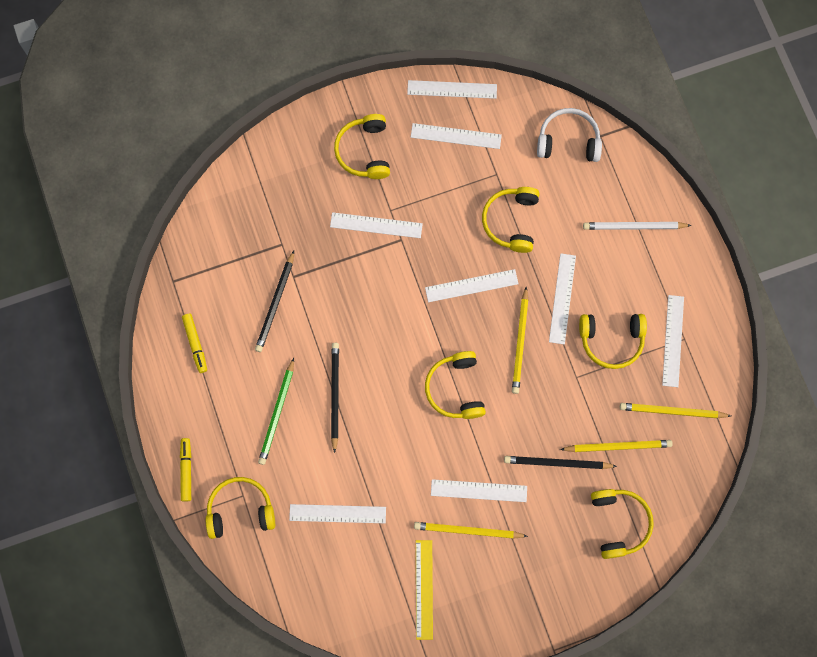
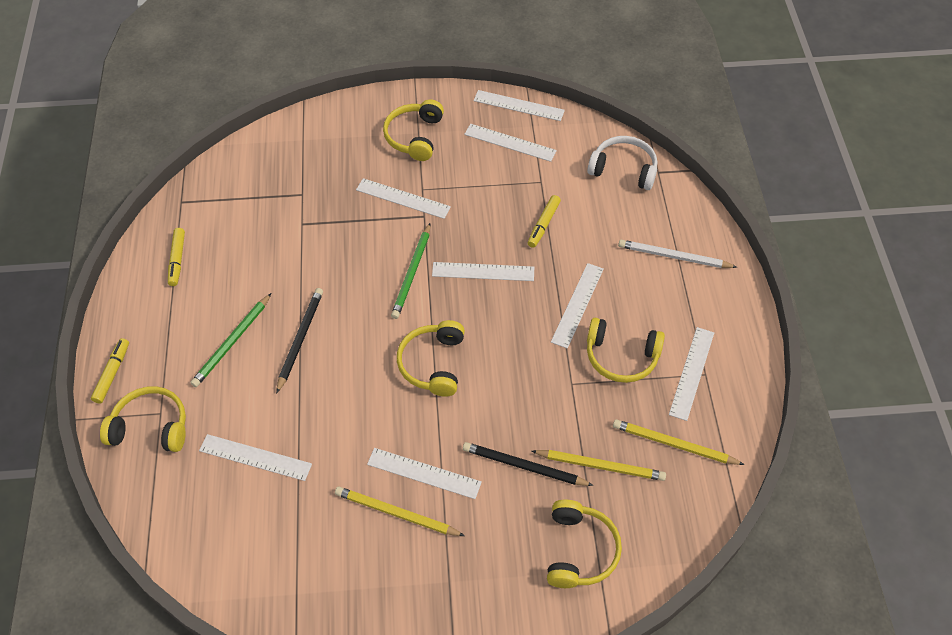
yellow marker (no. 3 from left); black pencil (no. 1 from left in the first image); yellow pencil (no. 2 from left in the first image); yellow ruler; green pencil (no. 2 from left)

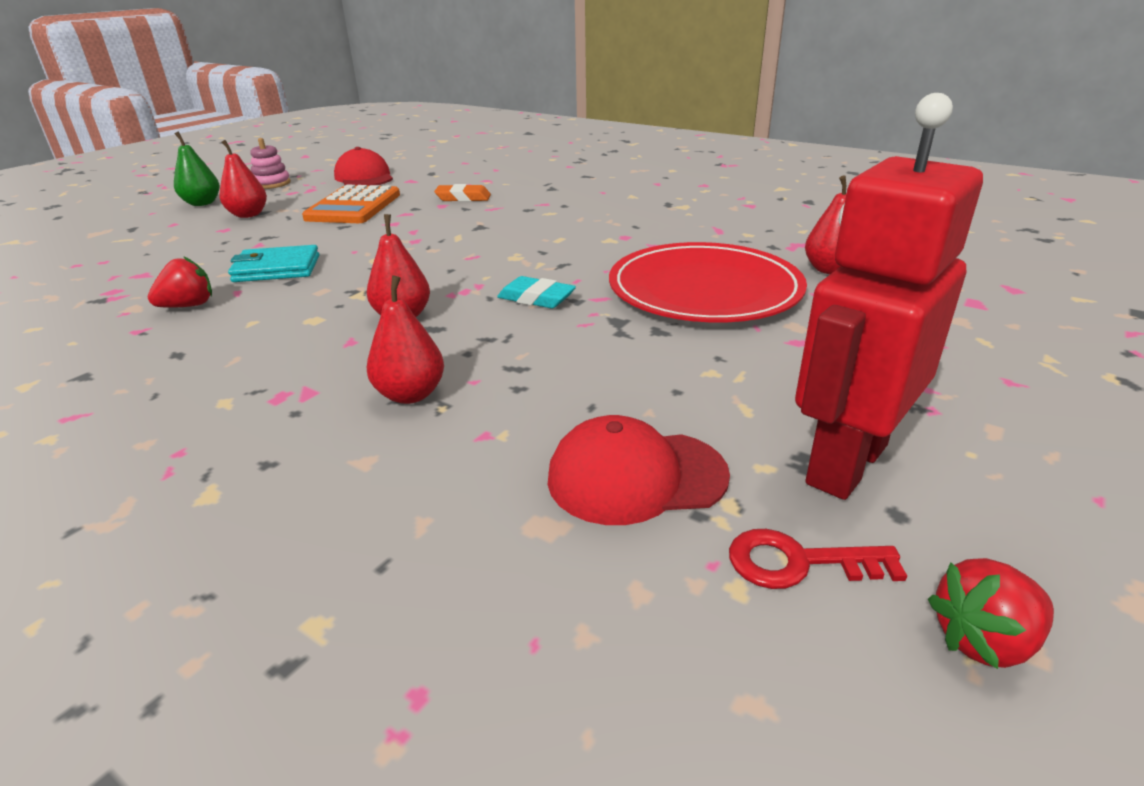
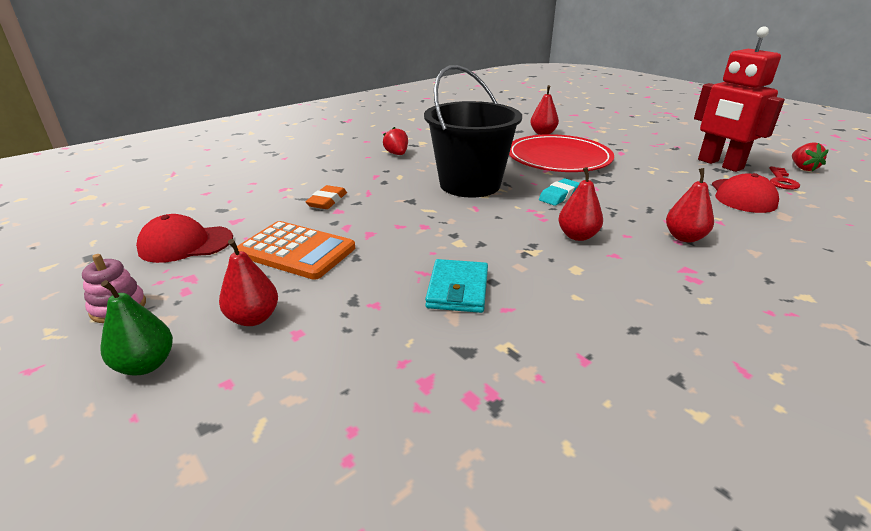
red strawberry (no. 1 from left); black bucket

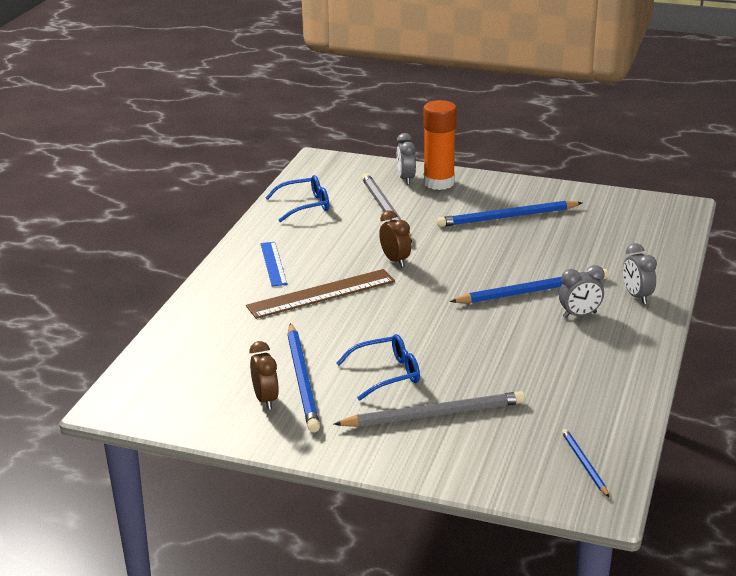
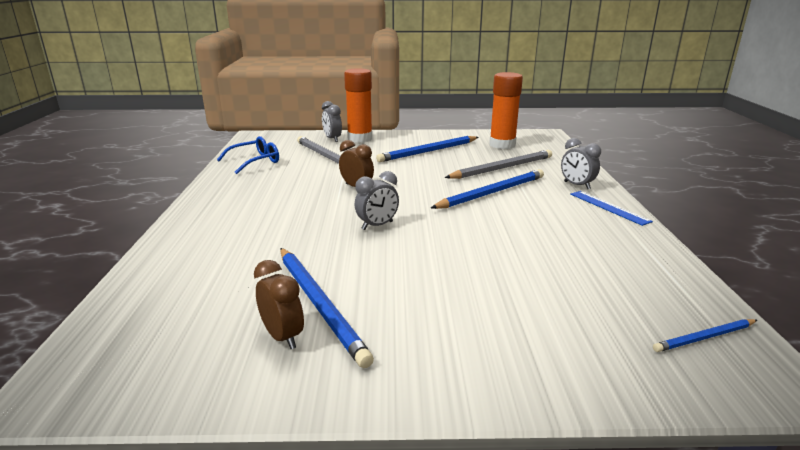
blue ruler; grey clock (no. 2 from left); brown ruler; blue glasses (no. 2 from left in the first image); grey pencil (no. 2 from left); blue pencil (no. 4 from left); orange glue stick (no. 2 from left)

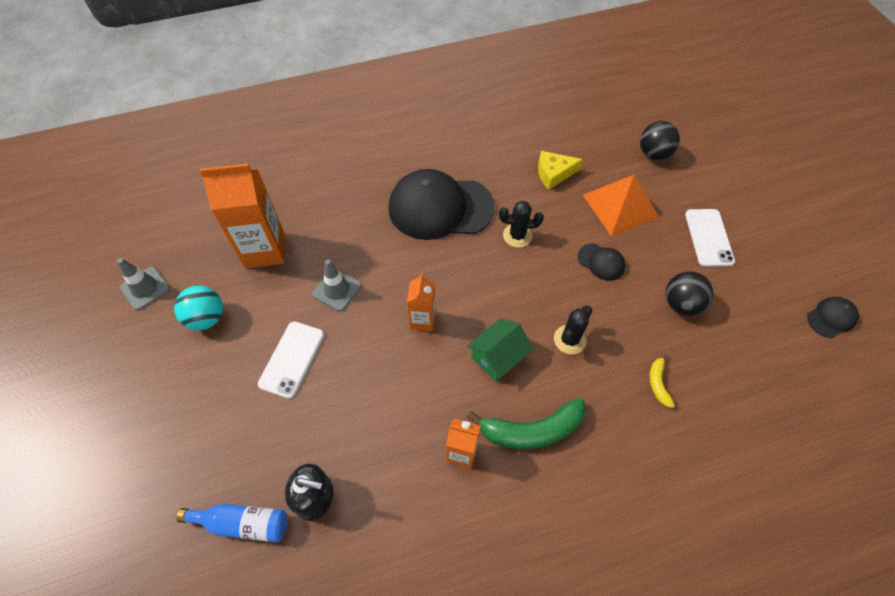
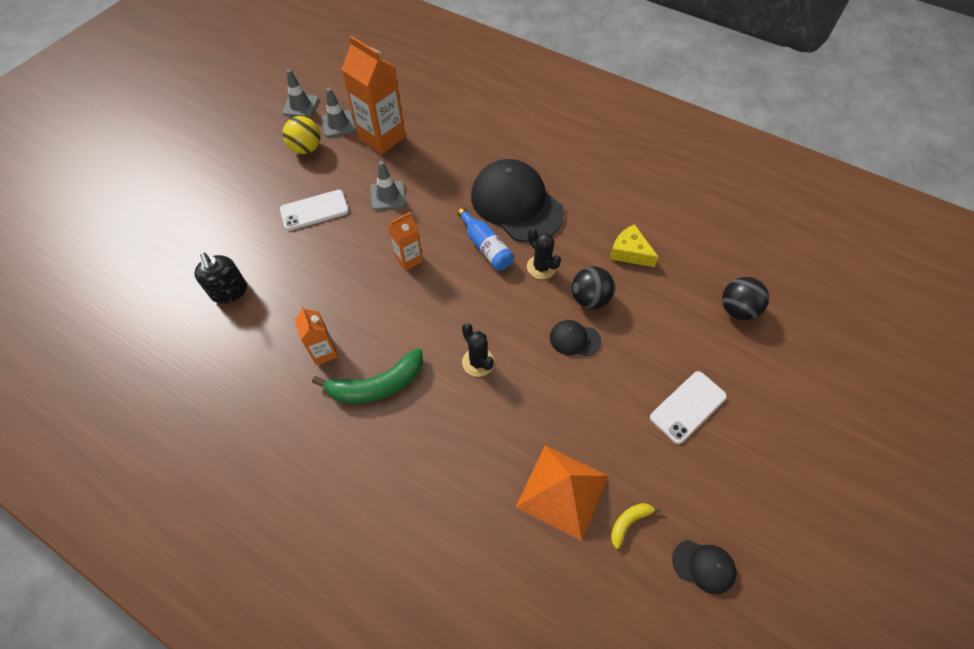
orange pyramid; black cap (no. 2 from left); black ball (no. 1 from left); yellow ball; black cactus (no. 1 from left); green house; yellow banana; green banana; blue bottle; grey traffic cone (no. 2 from left)

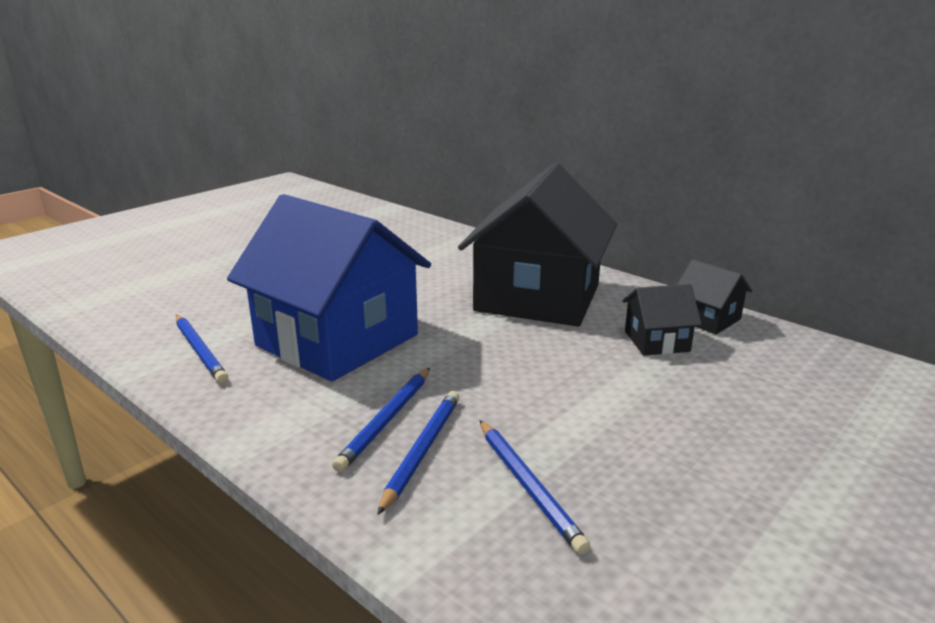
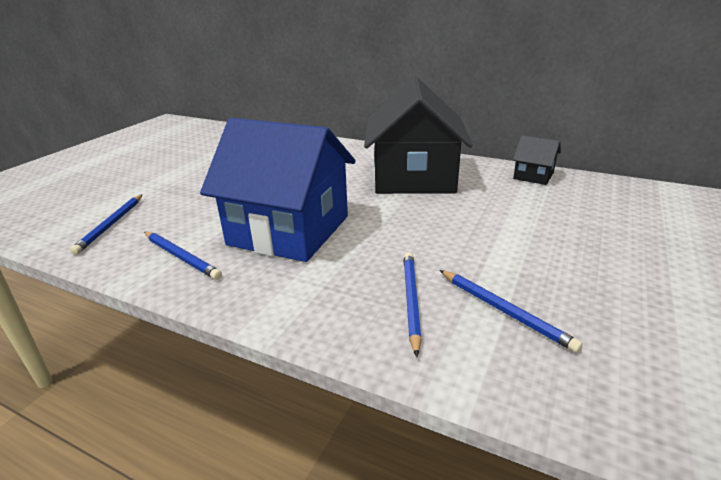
black house (no. 2 from left in the first image); blue pencil (no. 1 from left)

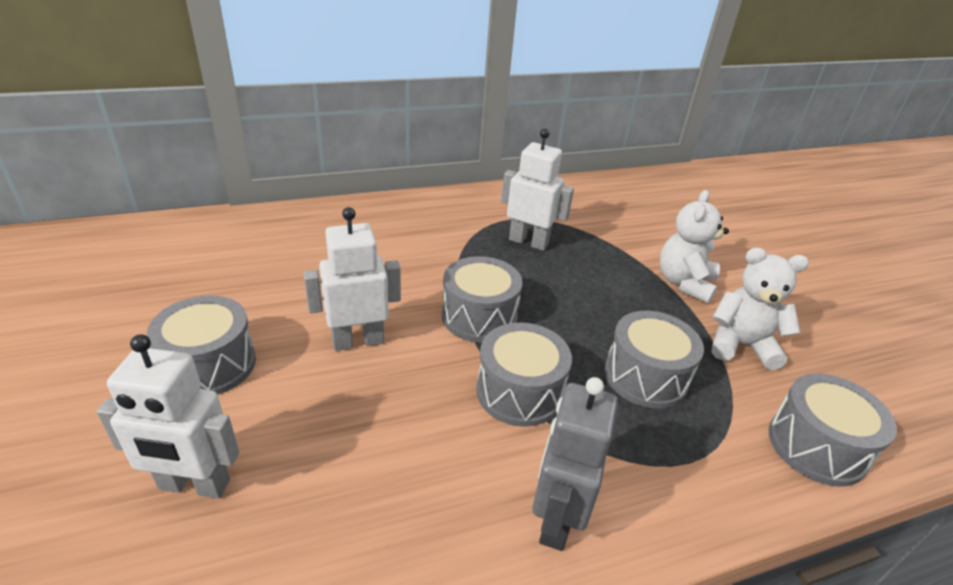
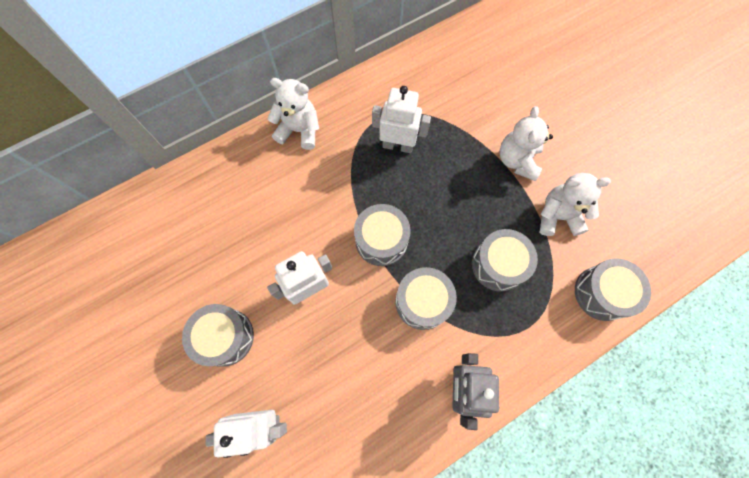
white teddy bear (no. 1 from left)

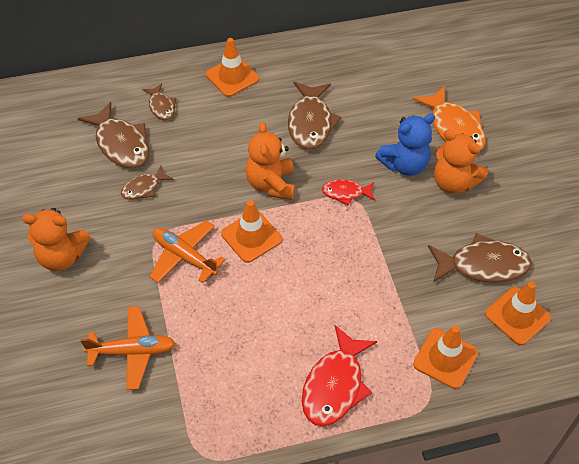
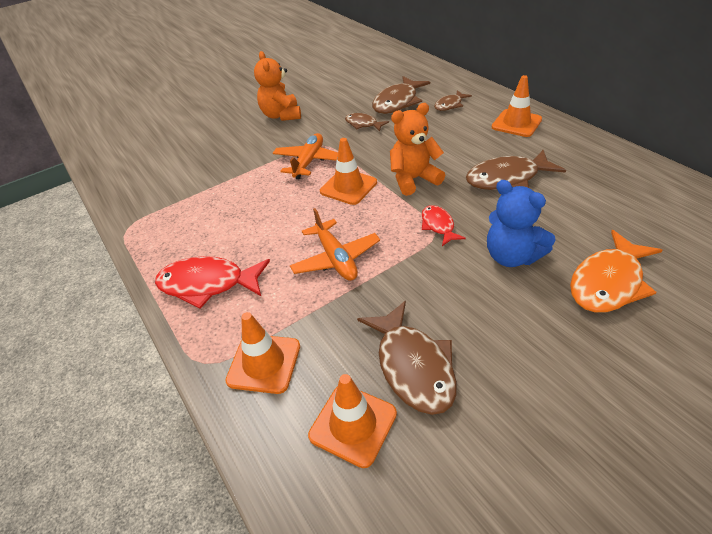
orange teddy bear (no. 3 from left in the first image); orange plane (no. 2 from left)

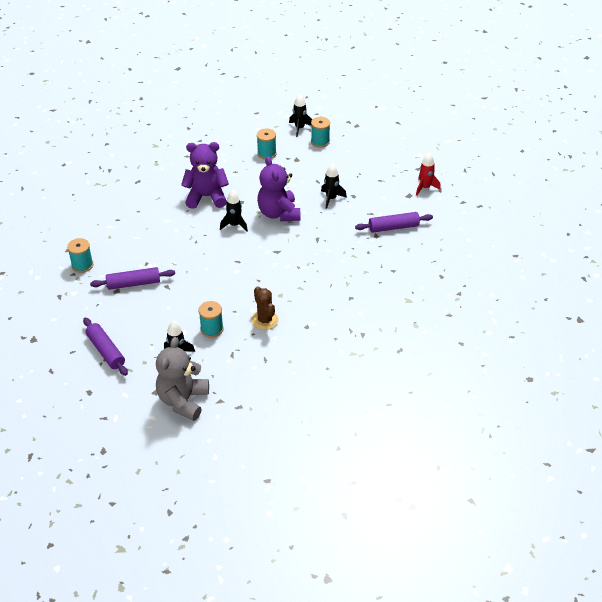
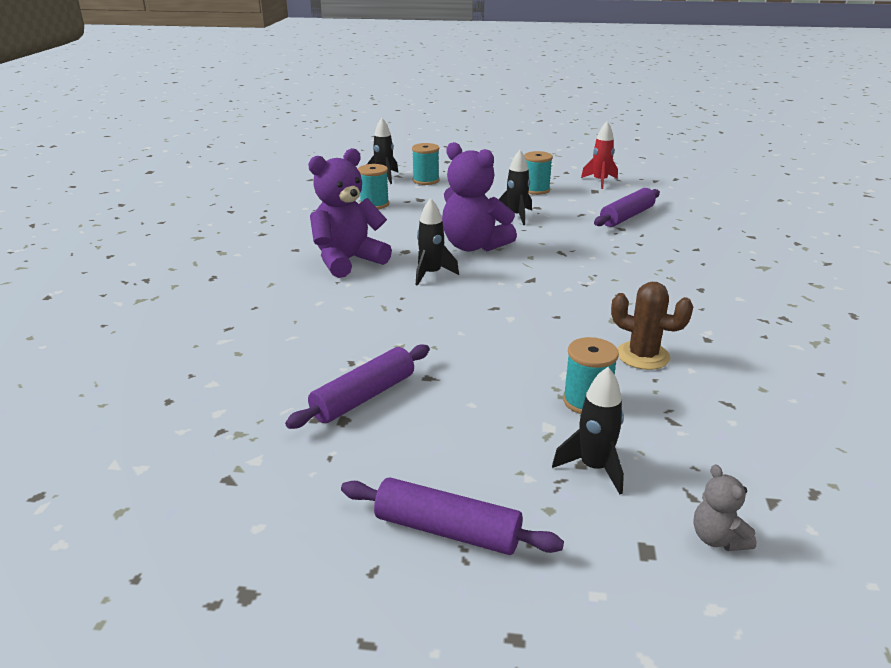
turquoise spool (no. 3 from left); grey teddy bear

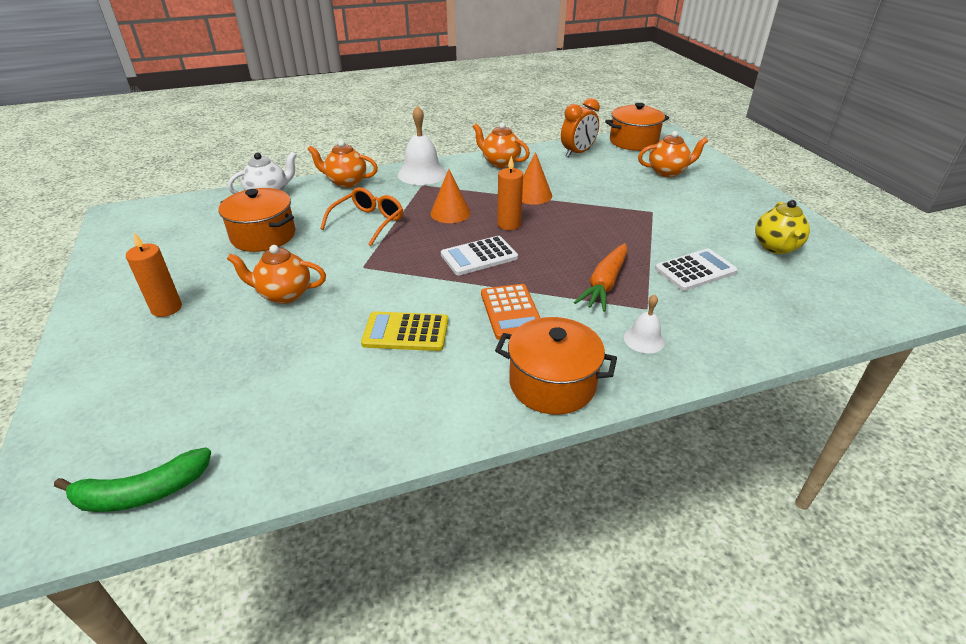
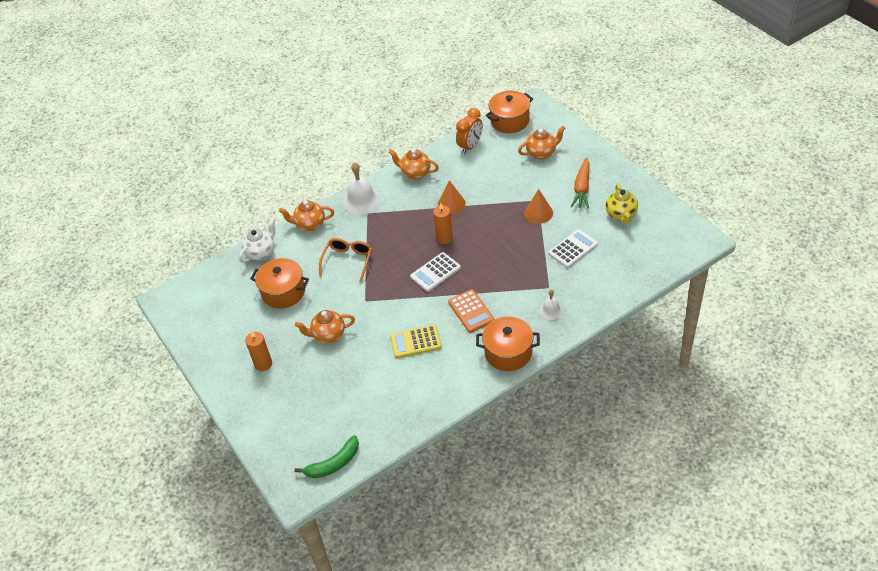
orange cone (no. 2 from left); orange carrot

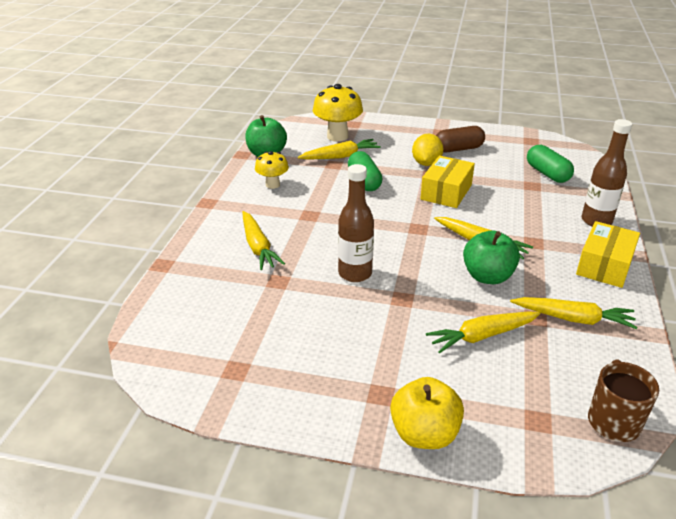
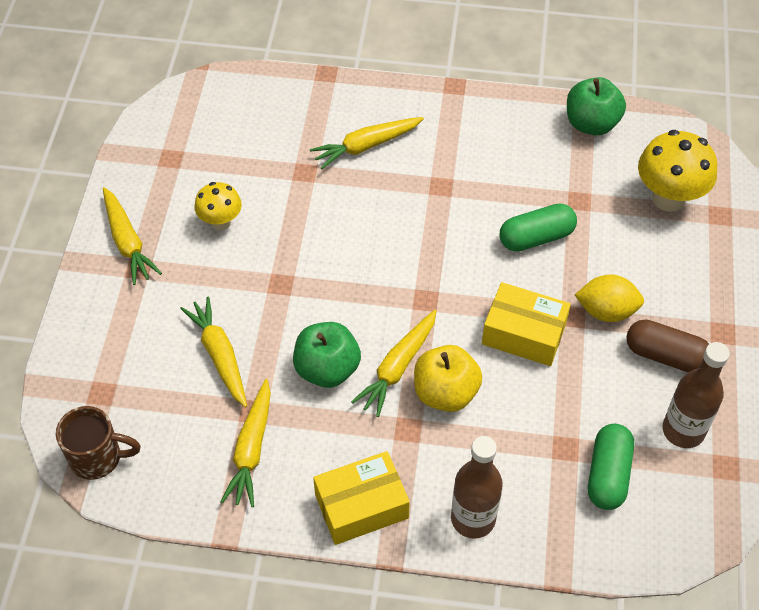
brown capsule; yellow carrot (no. 1 from left); green capsule (no. 2 from left); yellow mushroom (no. 1 from left); brown bottle (no. 2 from left); yellow box (no. 1 from left); yellow apple

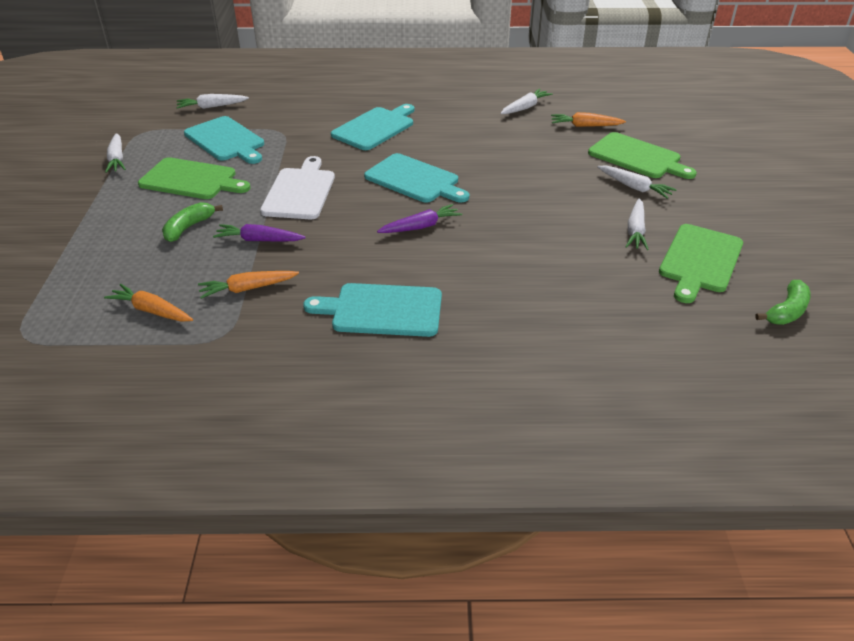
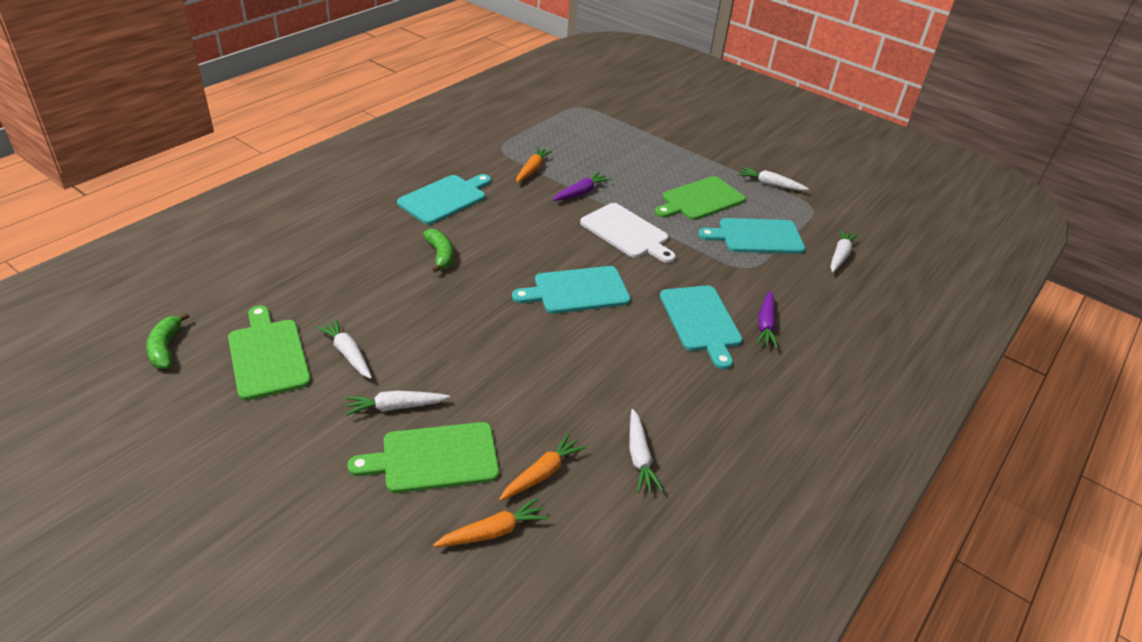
green banana (no. 2 from left); purple carrot (no. 2 from left); orange carrot (no. 1 from left)

